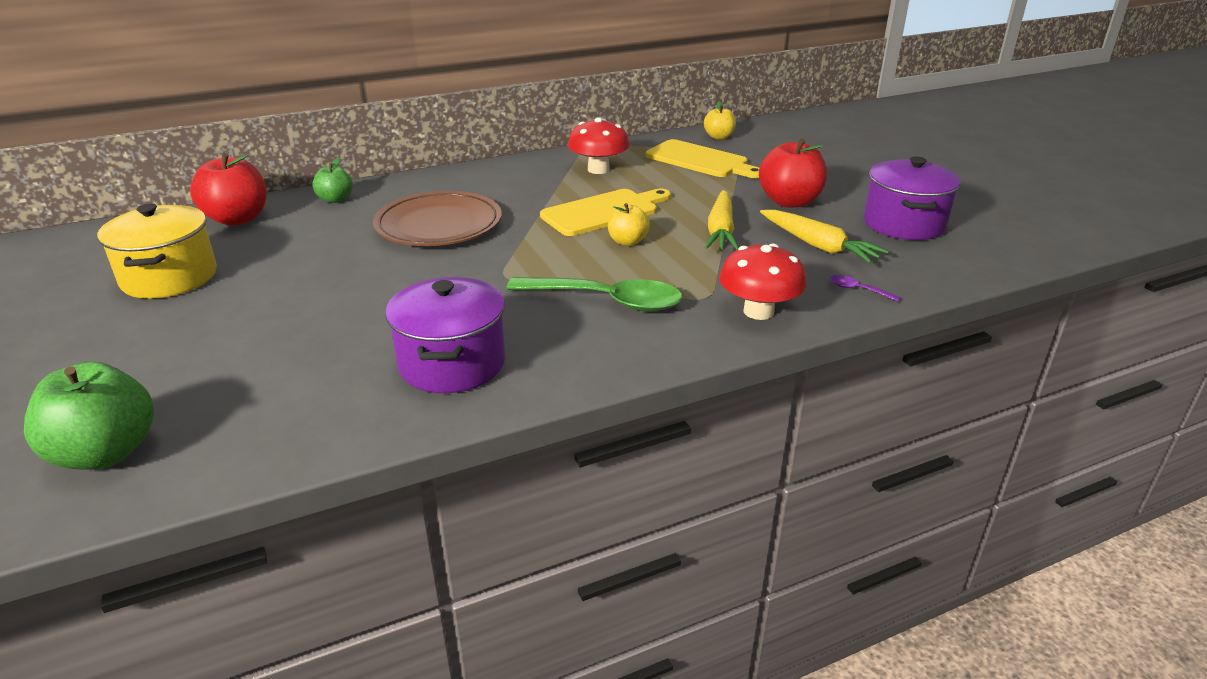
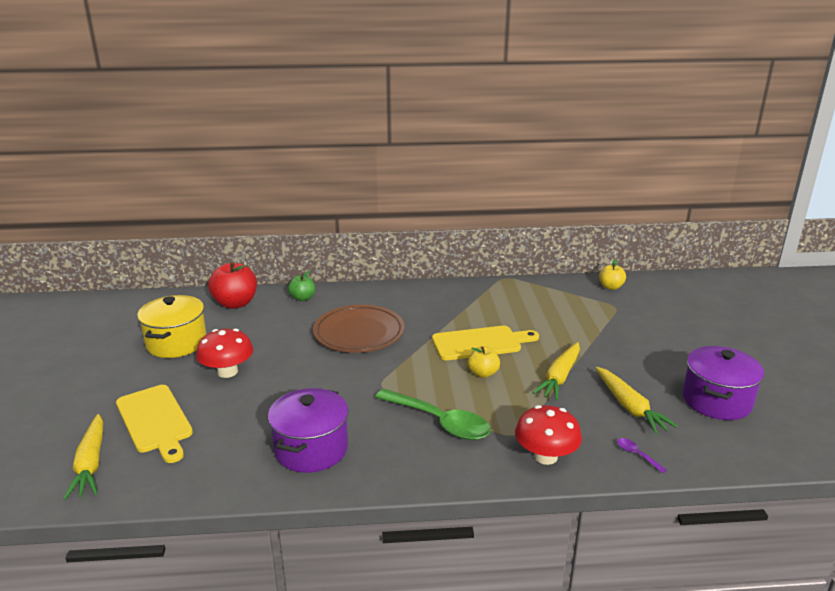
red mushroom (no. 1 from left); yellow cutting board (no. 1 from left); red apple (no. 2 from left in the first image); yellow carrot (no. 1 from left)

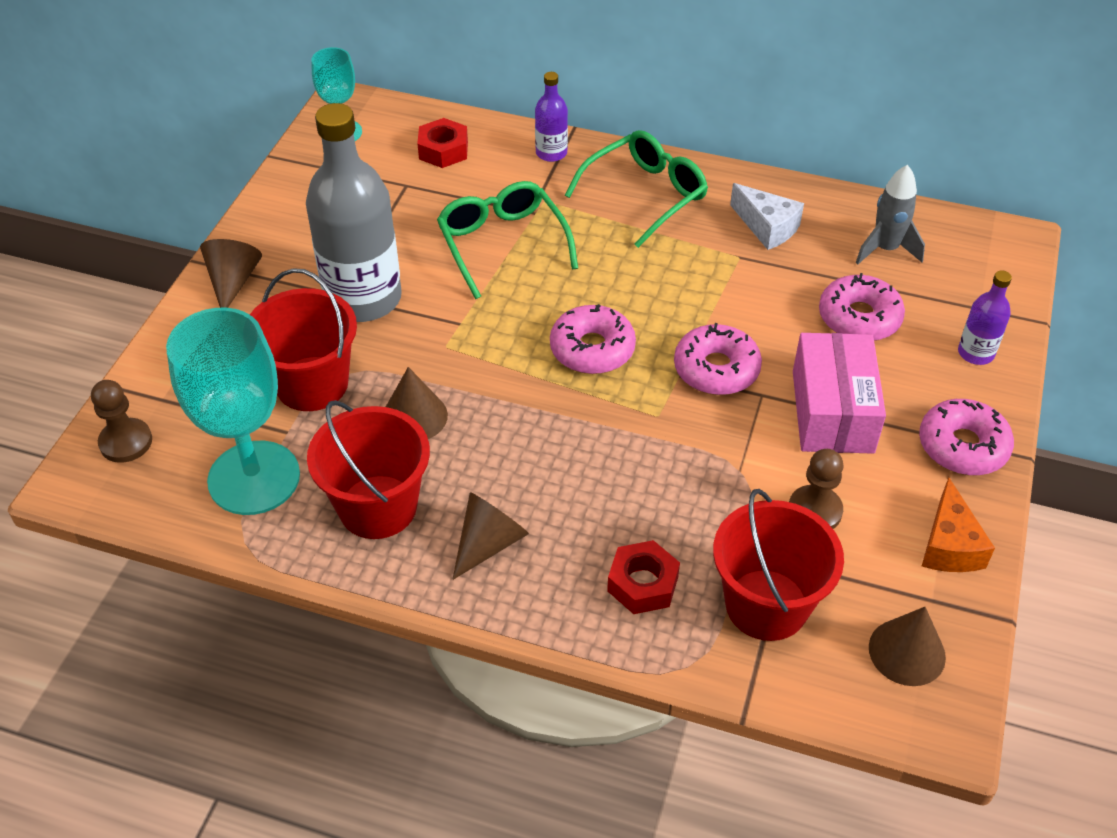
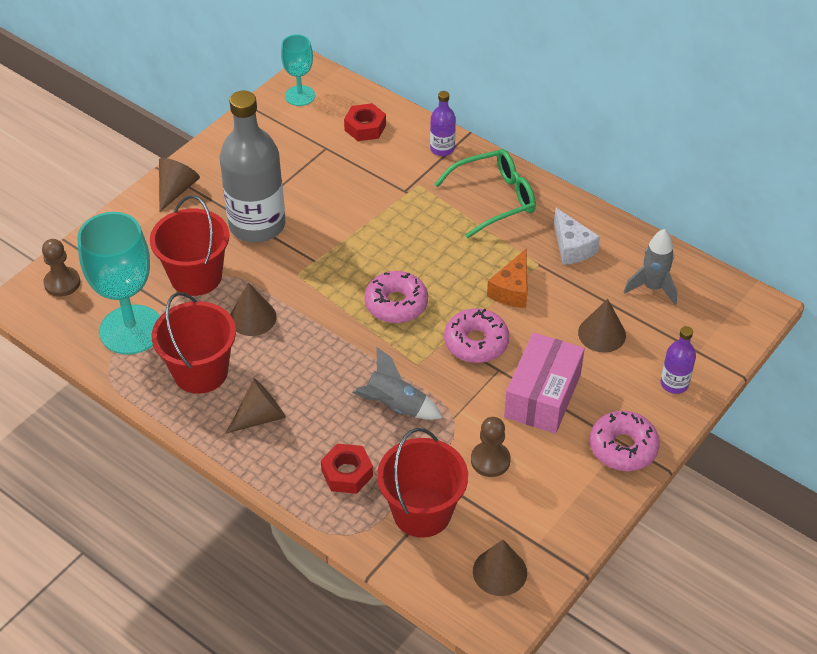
green glasses (no. 1 from left in the first image); brown cone (no. 5 from left); orange cheese; grey rocket (no. 1 from left)

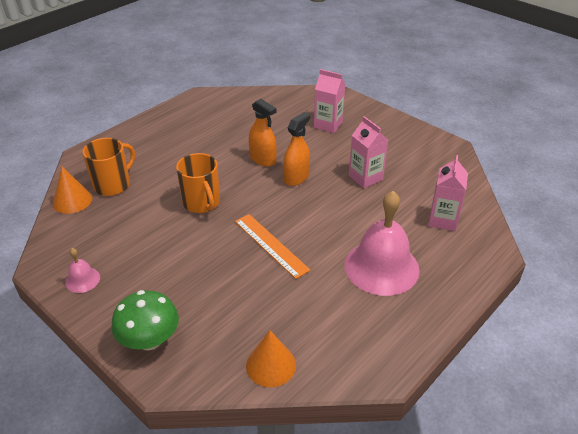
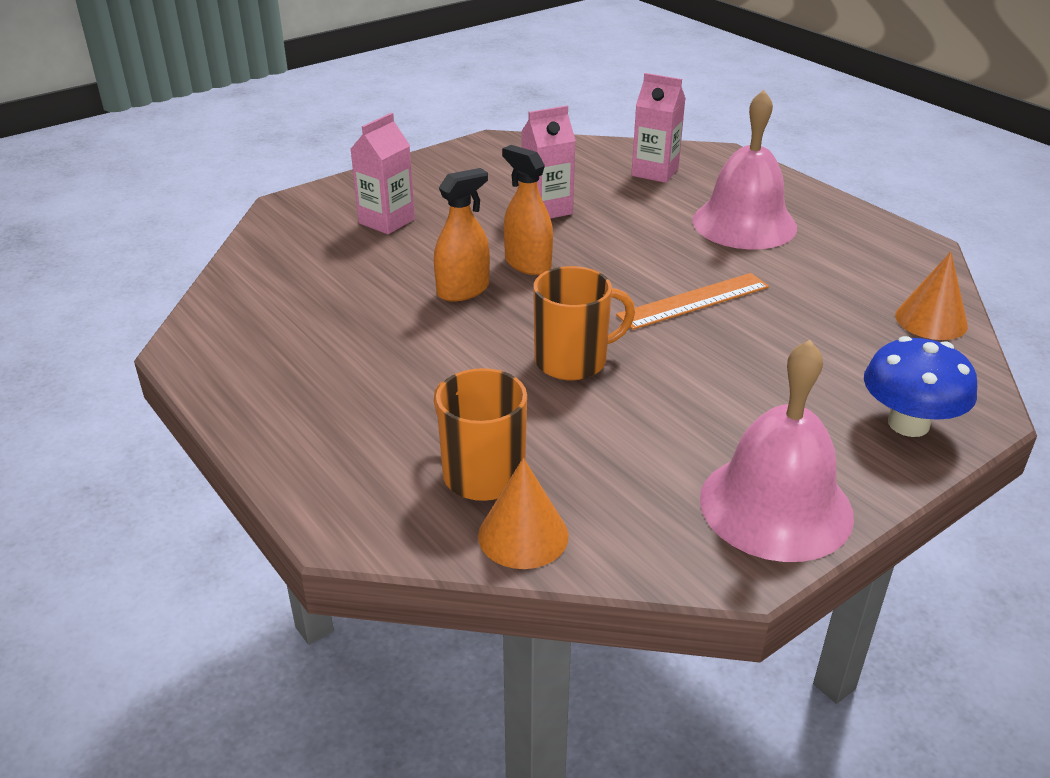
pink bell (no. 2 from left); blue mushroom

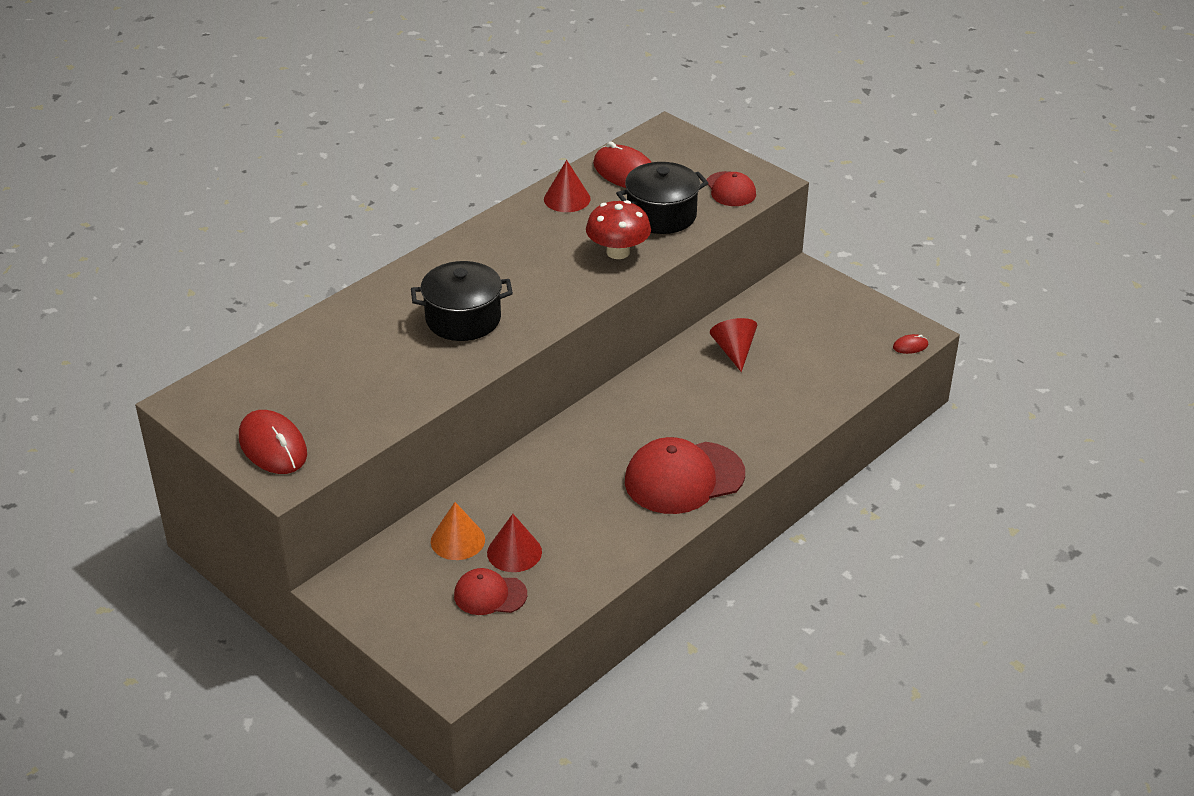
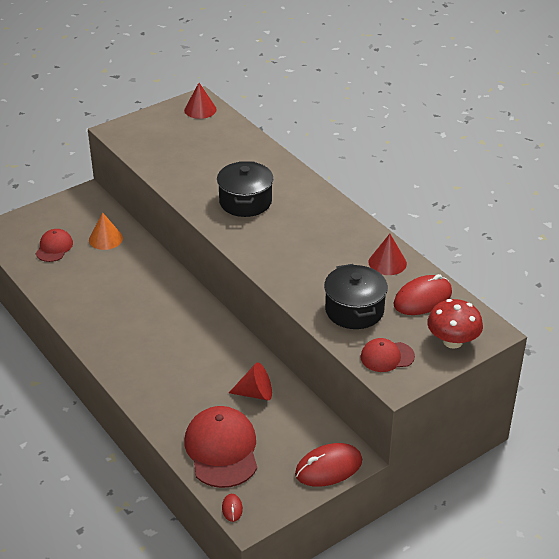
red mushroom; red mouse (no. 2 from left); red cap (no. 2 from left); red cone (no. 1 from left)

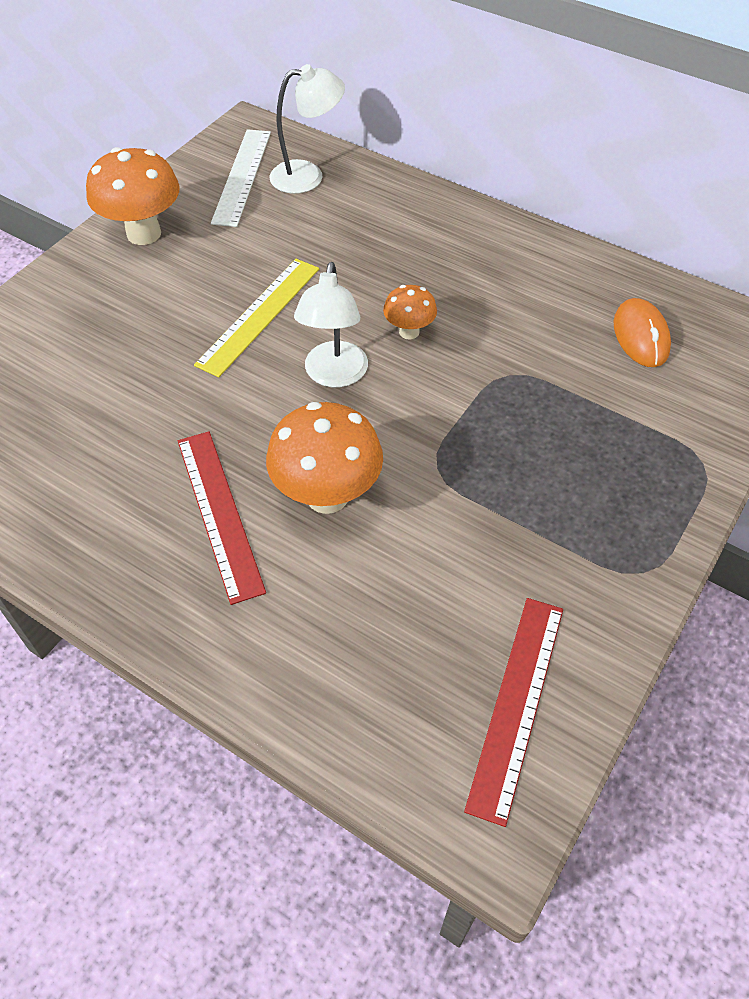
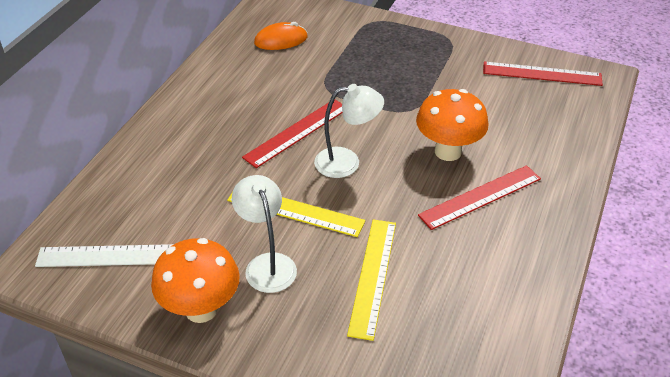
white lamp (no. 1 from left); red ruler (no. 1 from left); yellow ruler (no. 2 from left)

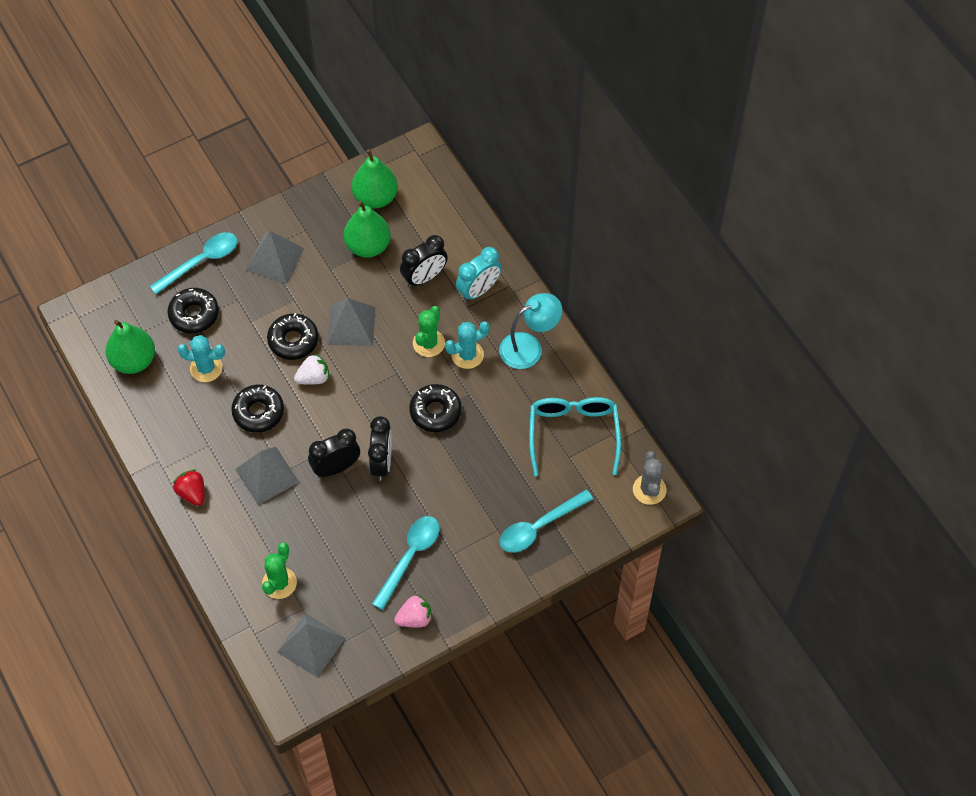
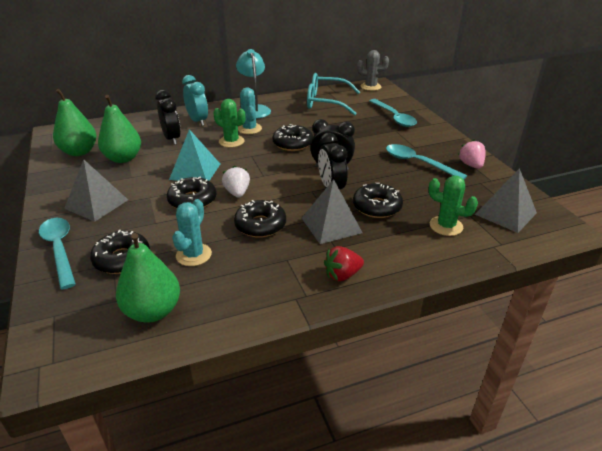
turquoise pyramid; black donut (no. 5 from left)

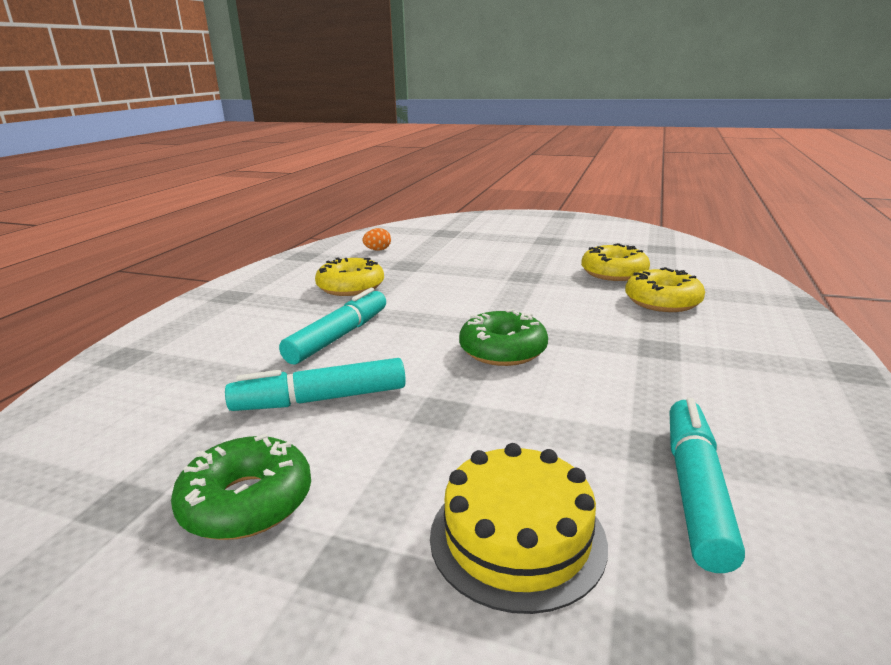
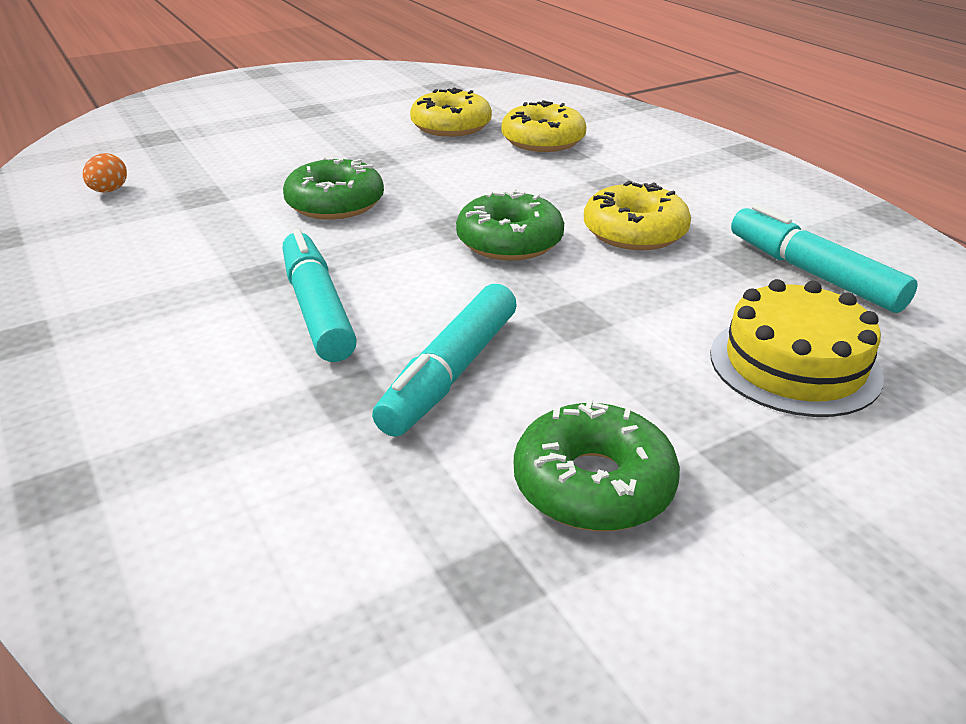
yellow donut (no. 3 from left); green donut (no. 1 from left)

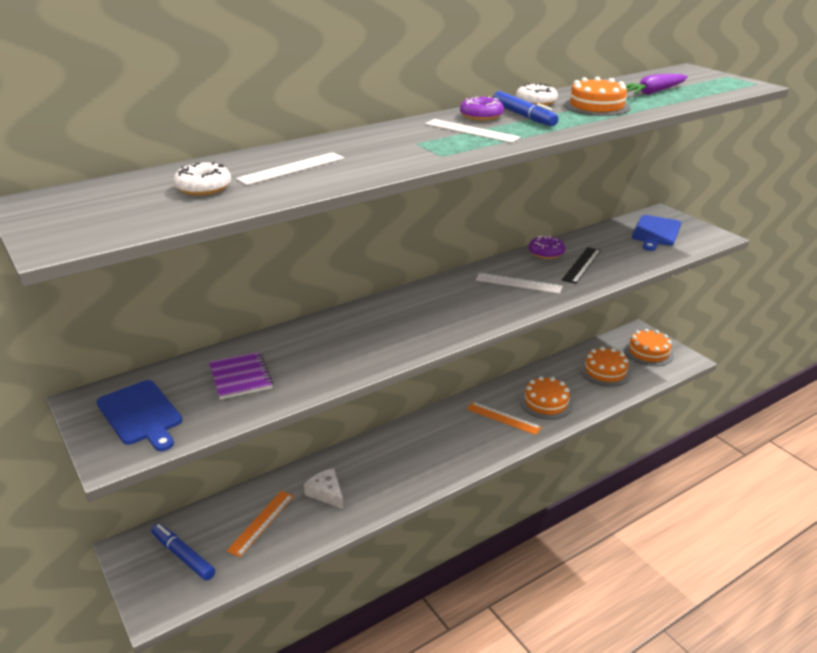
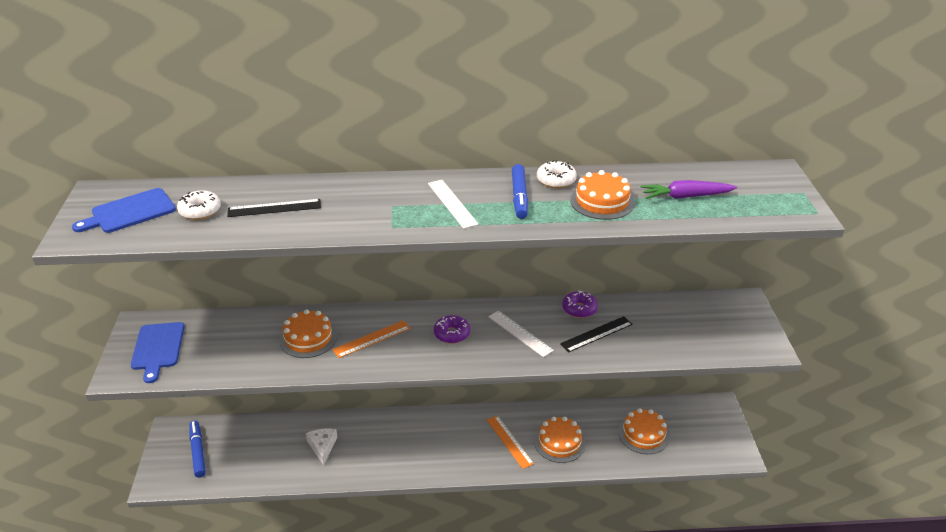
purple donut (no. 1 from left); black ruler (no. 1 from left); blue cutting board (no. 1 from left); orange cake (no. 1 from left); purple notebook; orange ruler (no. 1 from left)

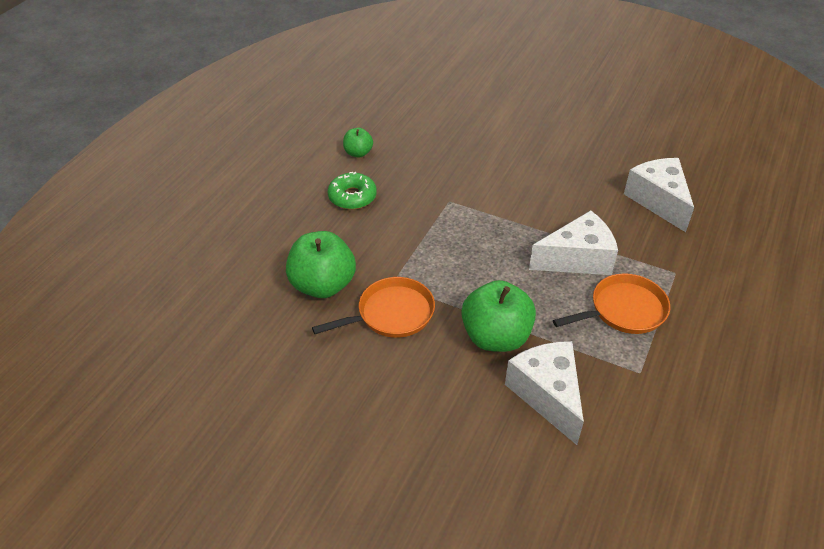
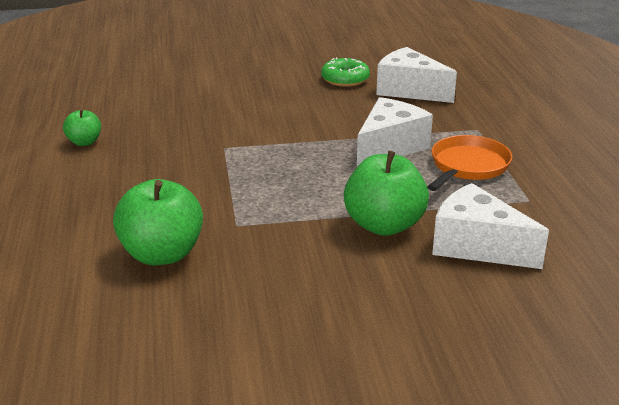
green donut; orange pan (no. 1 from left in the first image)

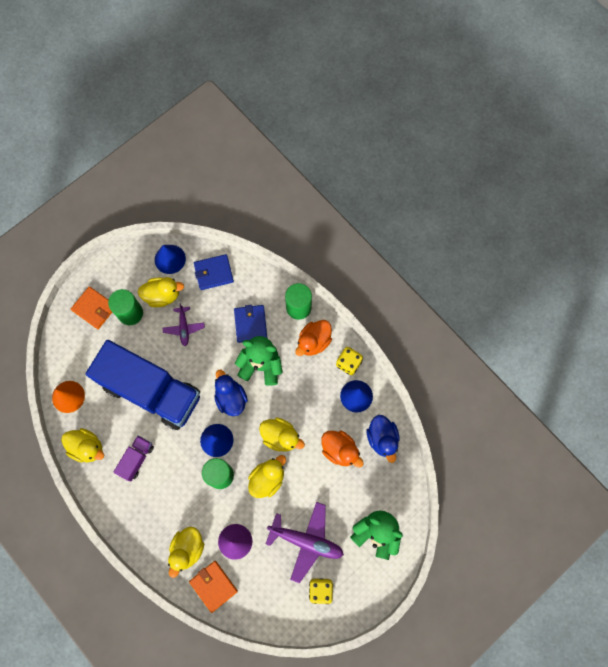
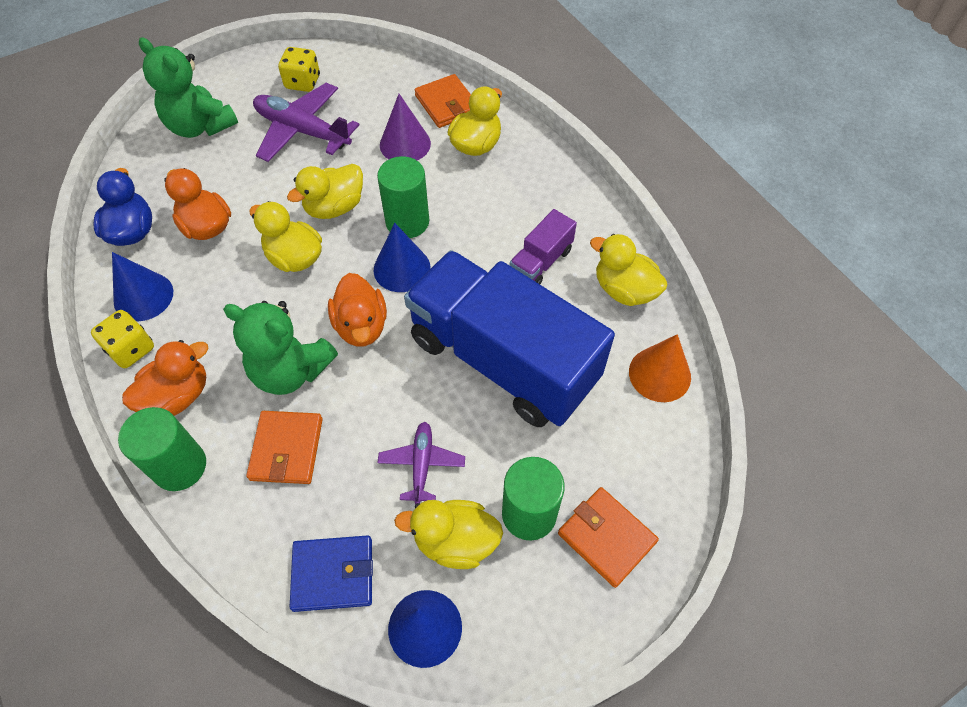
orange wallet (no. 1 from left); orange duck (no. 3 from left)

